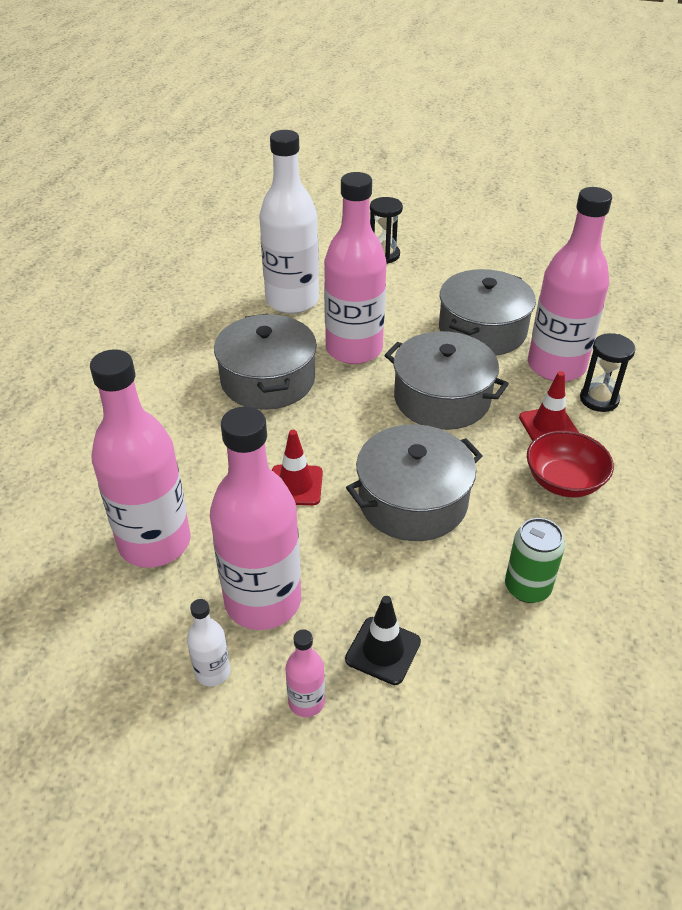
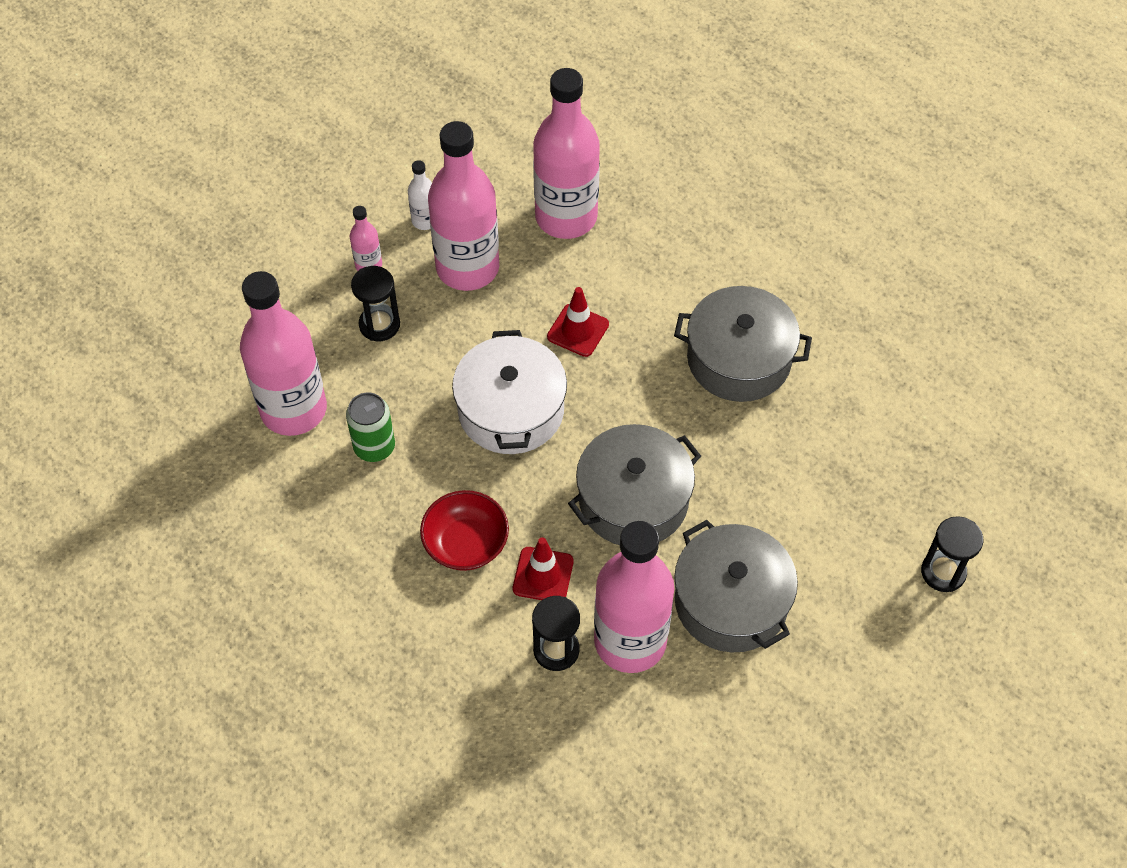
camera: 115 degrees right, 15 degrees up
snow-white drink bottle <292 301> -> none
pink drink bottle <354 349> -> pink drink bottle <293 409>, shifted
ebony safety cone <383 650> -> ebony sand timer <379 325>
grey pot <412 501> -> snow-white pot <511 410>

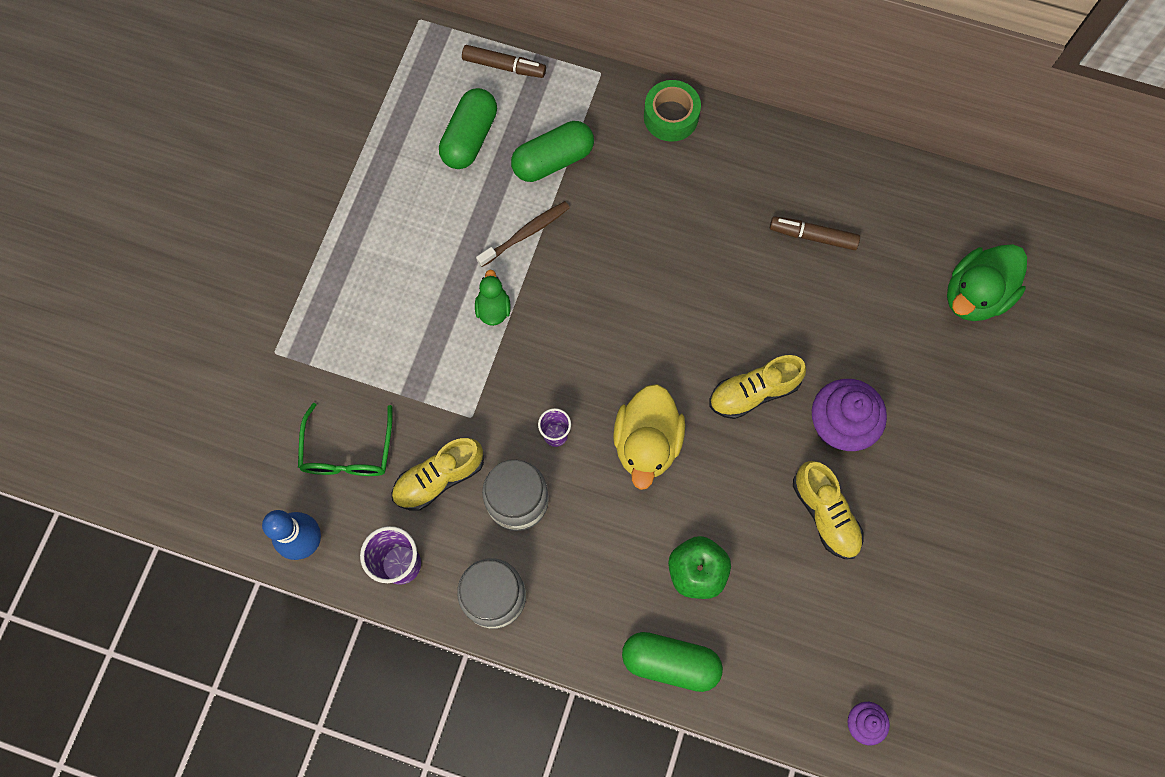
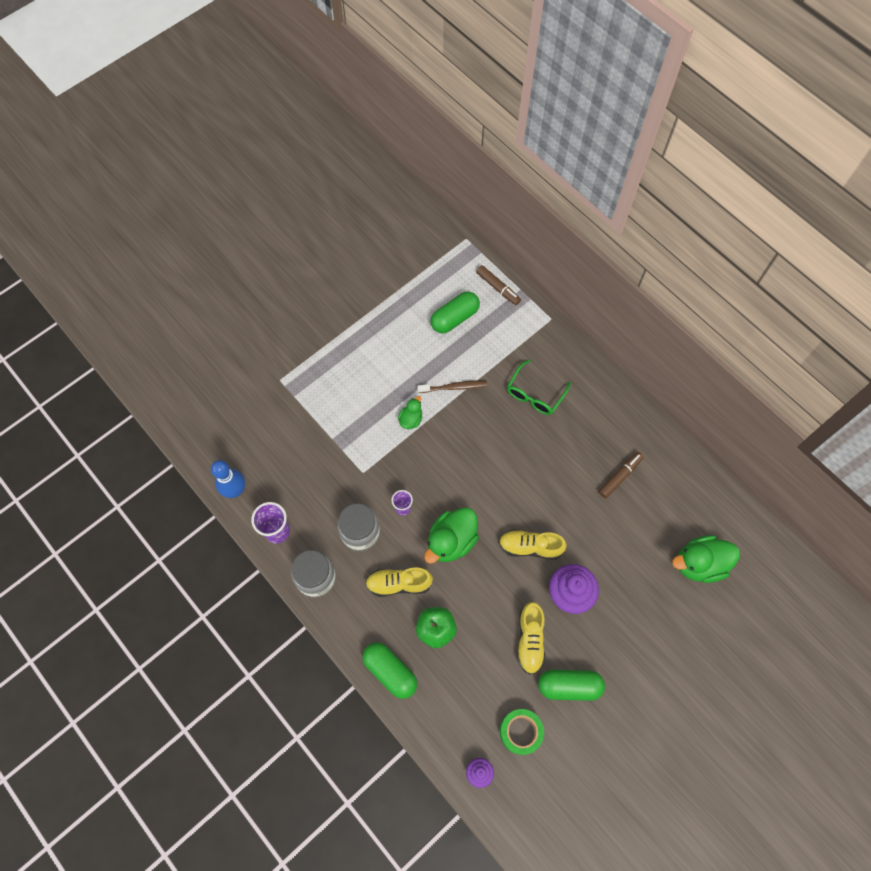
camera: 30 degrees right, 5 degrees down
emerald spectacles <348 451> -> emerald spectacles <535 394>, shifted
golden lace-up shoe <439 478> -> golden lace-up shoe <399 584>, shifted
emerald pill shape <553 160> -> emerald pill shape <569 686>, shifted
emerald roll of tape <671 116> -> emerald roll of tape <520 732>, shifted
golden rubber duck <647 443> -> emerald rubber duck <451 541>
brown marker <812 236> -> brown marker <620 476>, 90 degrees clockwise

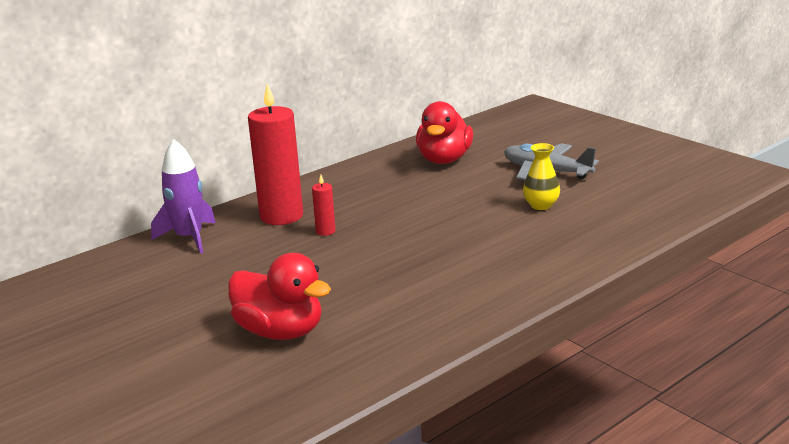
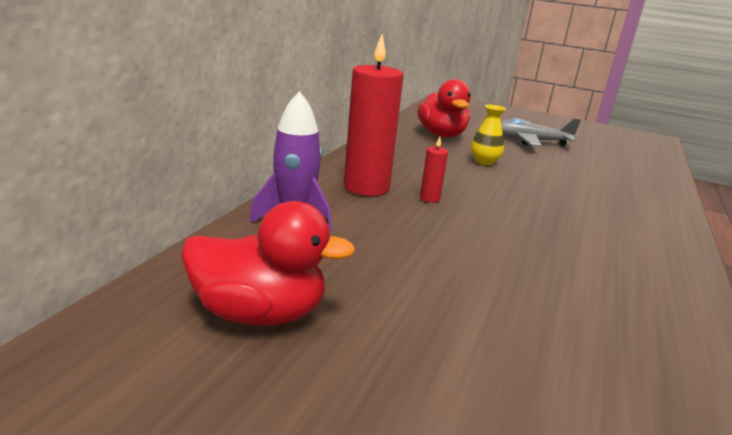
camera: 30 degrees left, 0 degrees up
scarlet rubber duck <280 332> -> scarlet rubber duck <259 313>, shifted
golden vase <541 205> -> golden vase <484 161>, shifted

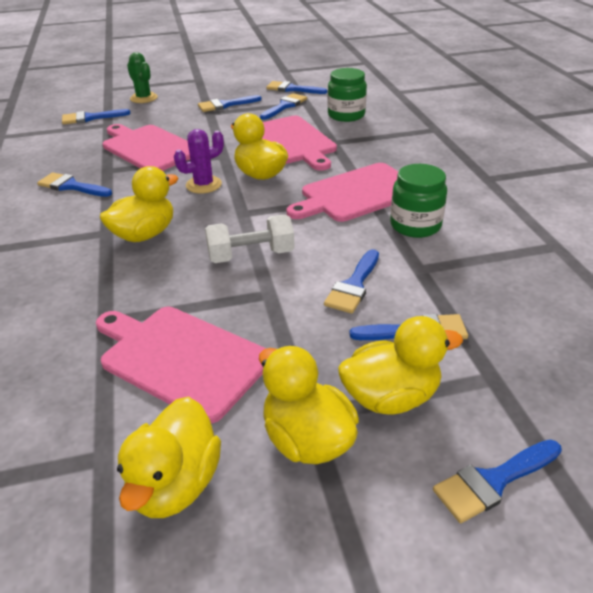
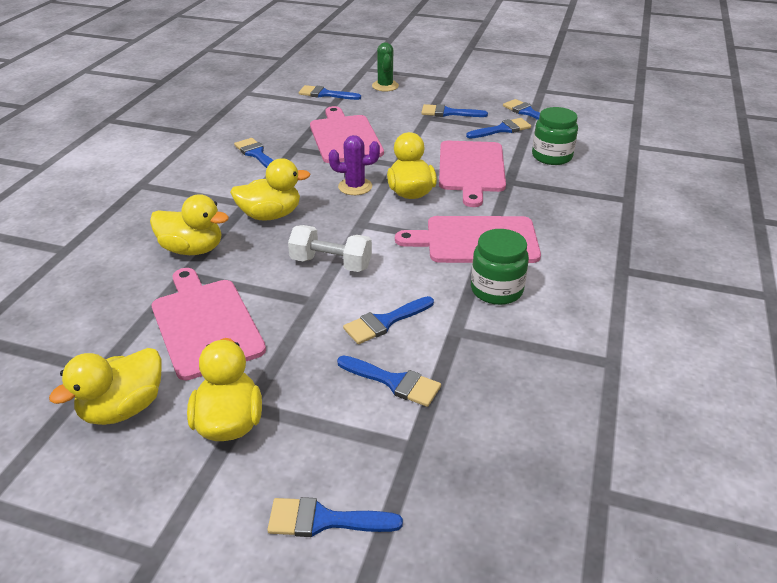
camera: 30 degrees right, 0 degrees up
golden rubber duck <390 397> -> golden rubber duck <192 249>, shifted

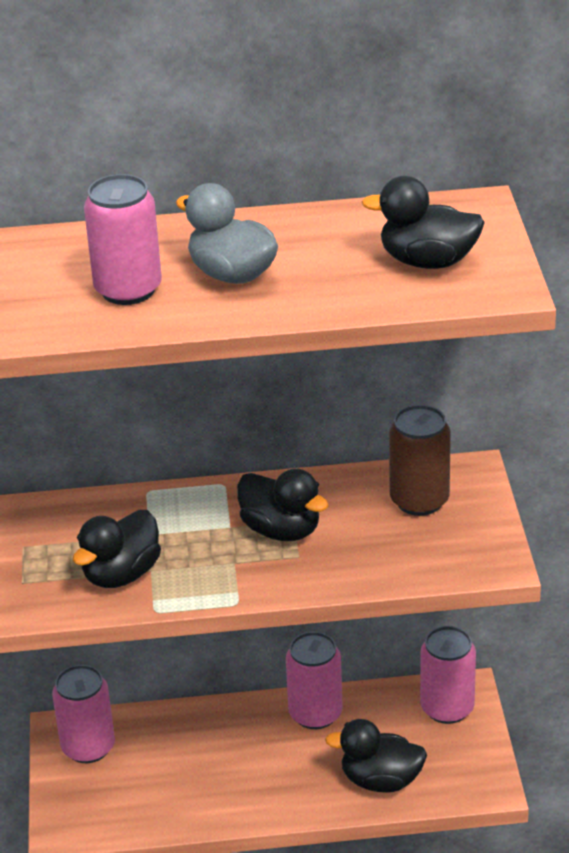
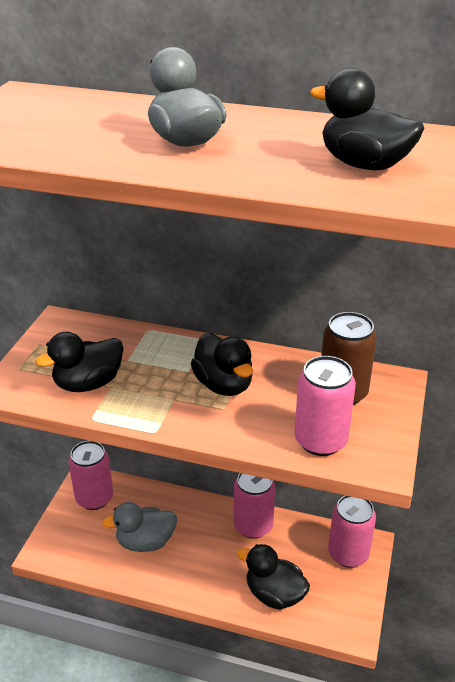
camera: 20 degrees right, 0 degrees up
none -> grey rubber duck <145 542>
pink can <128 290> -> pink can <320 440>, shifted

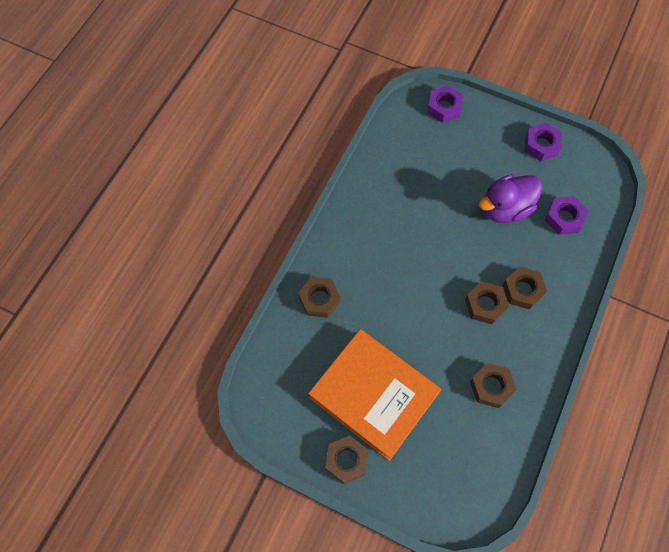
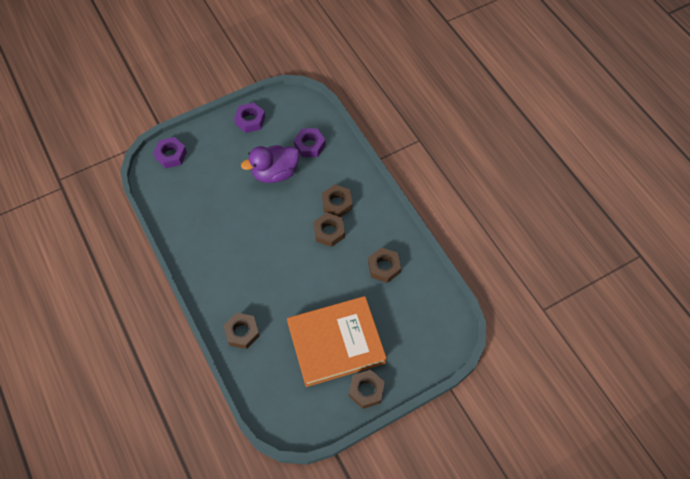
camera: 55 degrees left, 5 degrees down
royal purple rubber duck <505 208> -> royal purple rubber duck <275 173>, 60 degrees clockwise

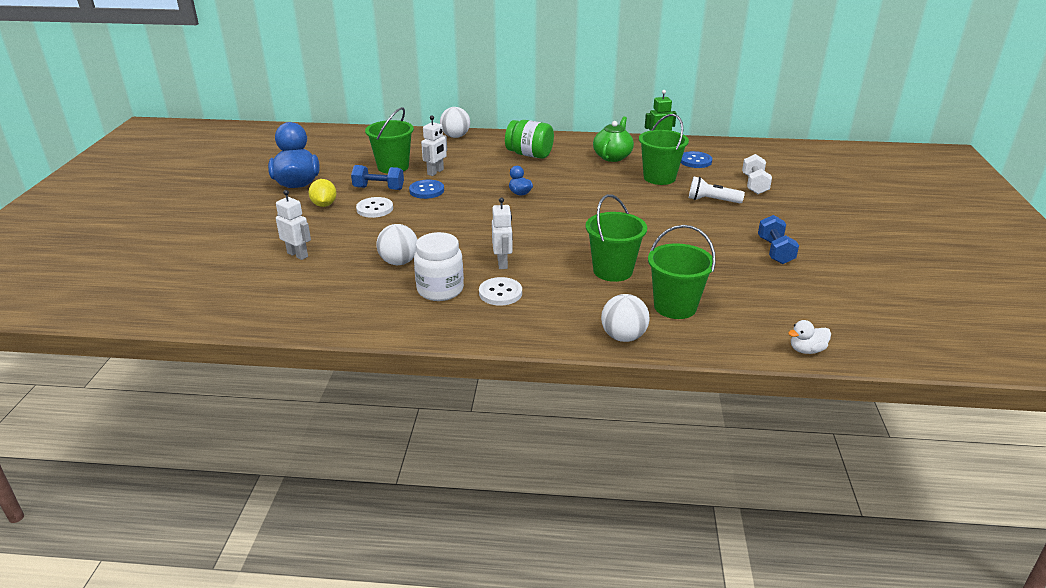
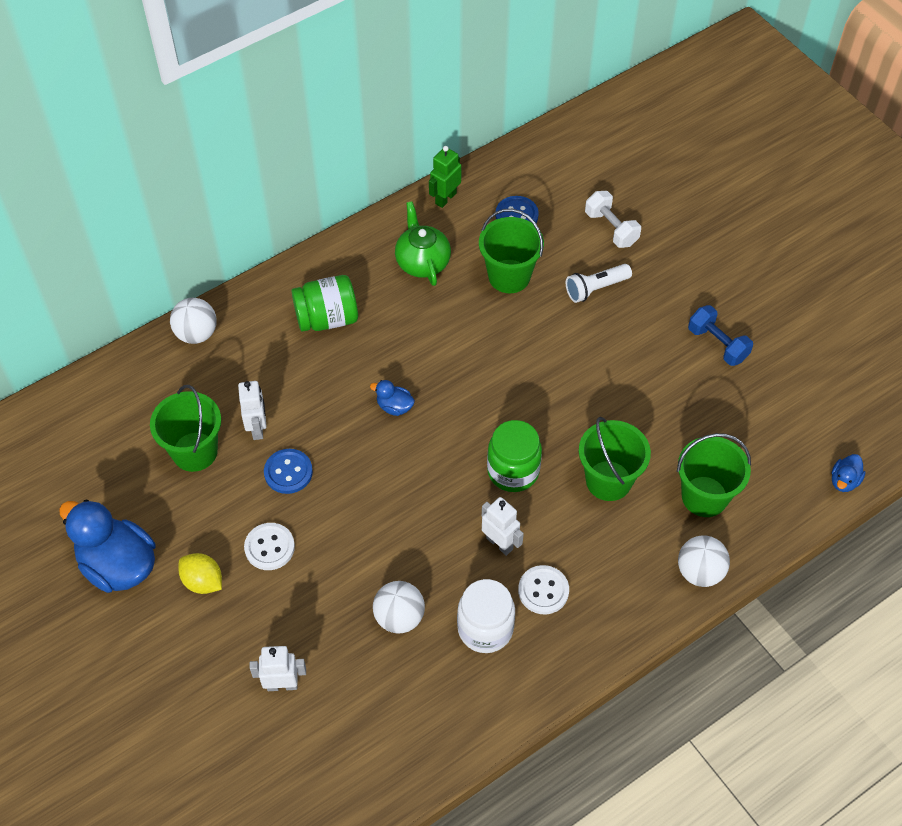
camera: 40 degrees left, 25 degrees up
cobalt dumbbell <379 188> -> none
none -> emerald preserve jar <513 471>
snow-white rubber duck <806 350> -> cobalt rubber duck <844 481>

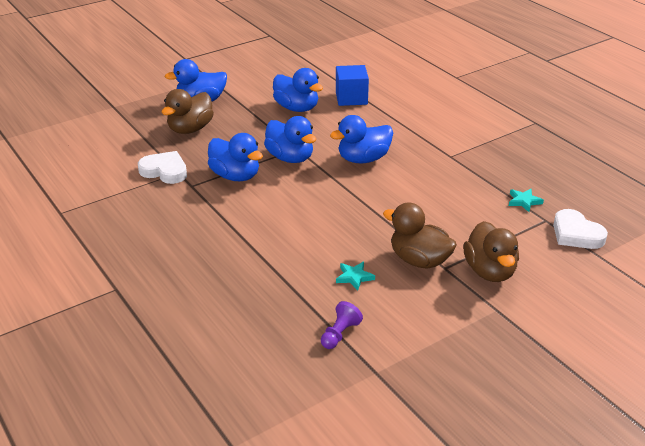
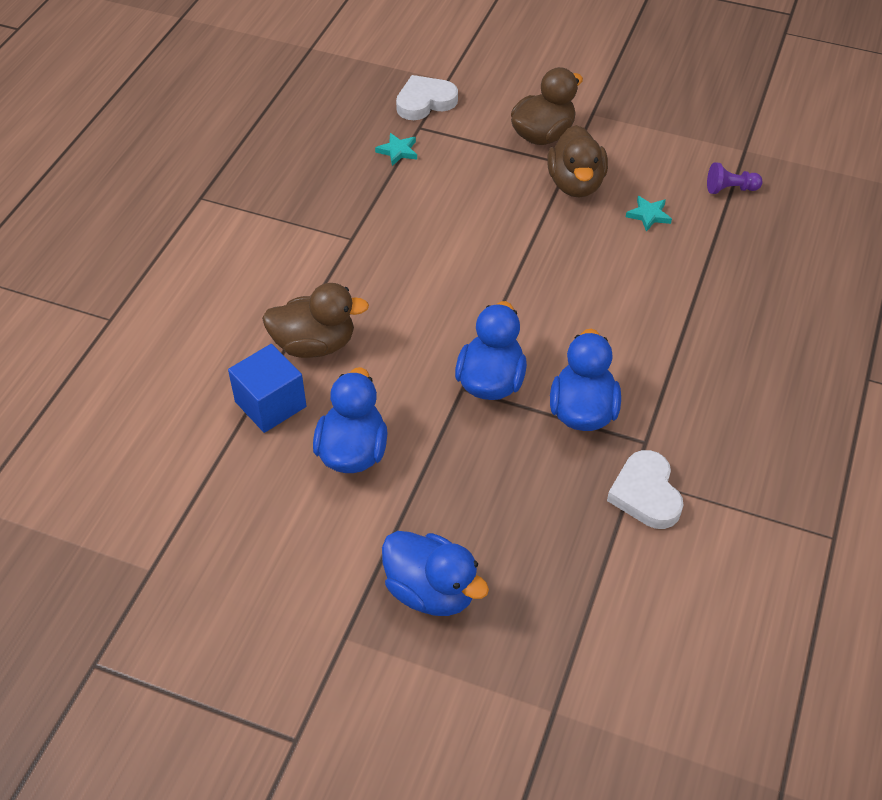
camera: 125 degrees left, 15 degrees up
cobalt rubber duck <363 159> -> none
brown rubber duck <190 129> -> brown rubber duck <314 344>, shifted
snow-white heart <576 234> -> snow-white heart <425 102>, 135 degrees counterclockwise

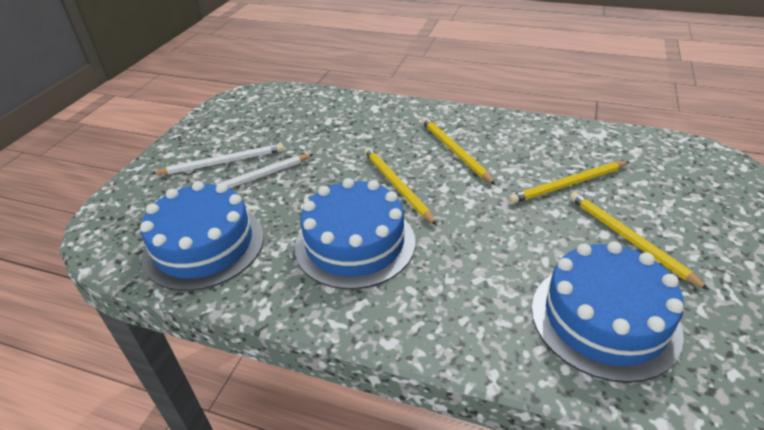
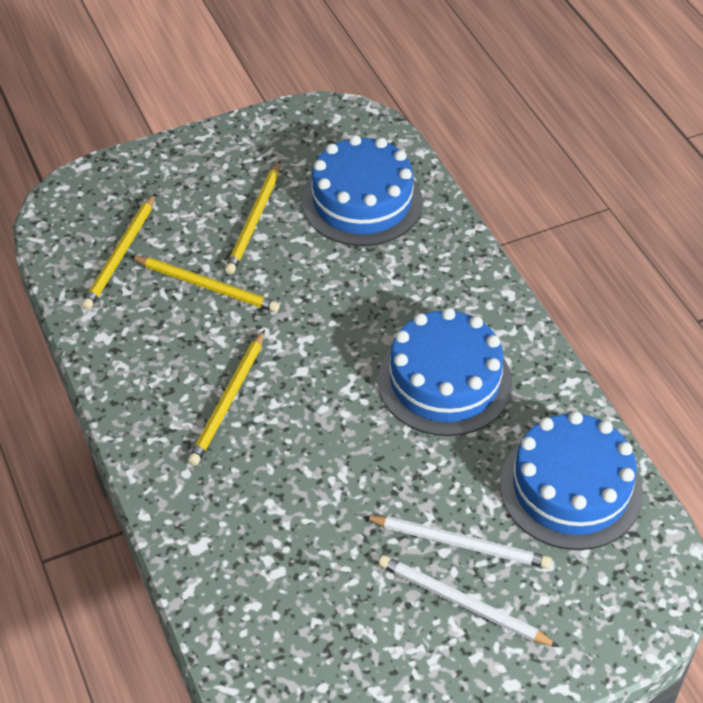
camera: 135 degrees left, 10 degrees up
golden pencil <396 186> -> golden pencil <120 255>, shifted

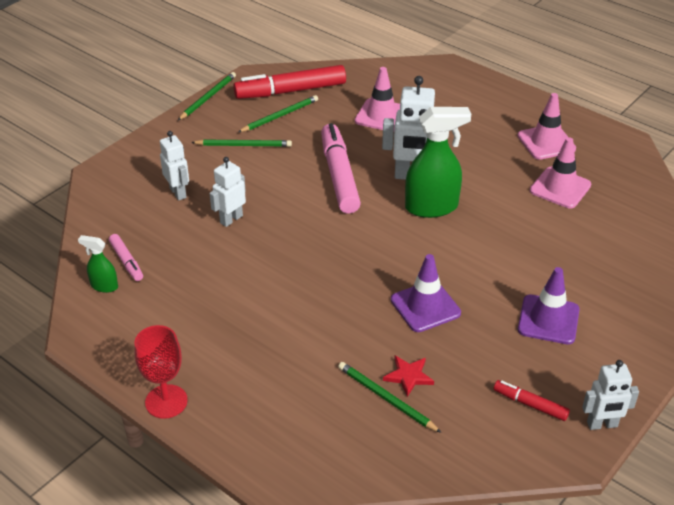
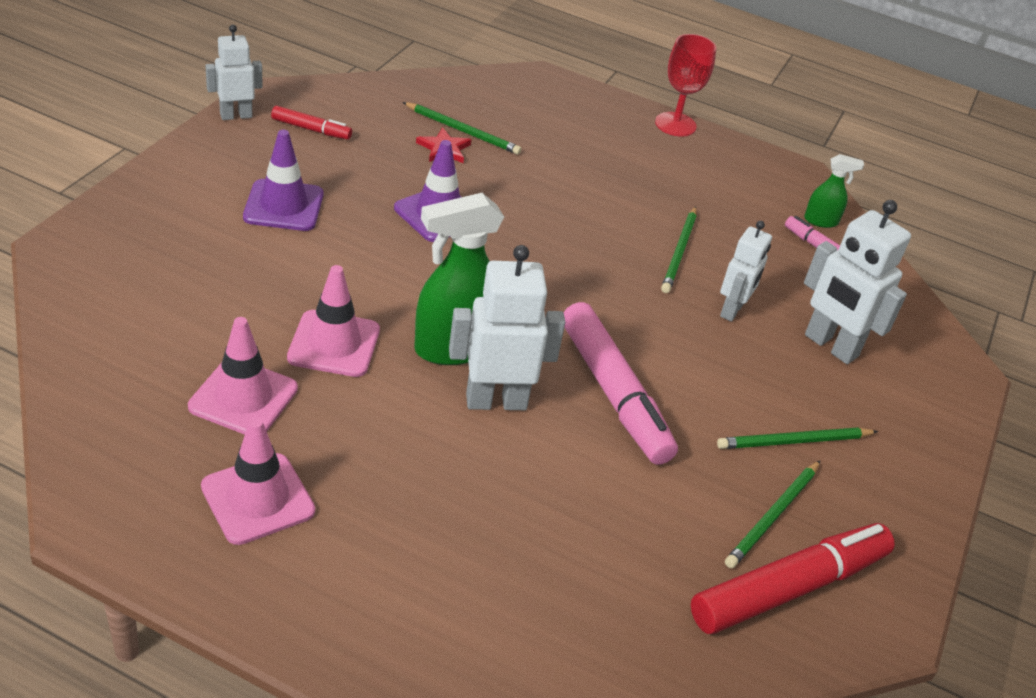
camera: 160 degrees right, 0 degrees up
emerald pencil <208 97> -> emerald pencil <679 252>, shifted
pink safety cone <381 115> -> pink safety cone <334 344>, shifted
snow-white toy robot <178 193> -> snow-white toy robot <830 346>, x1.58

